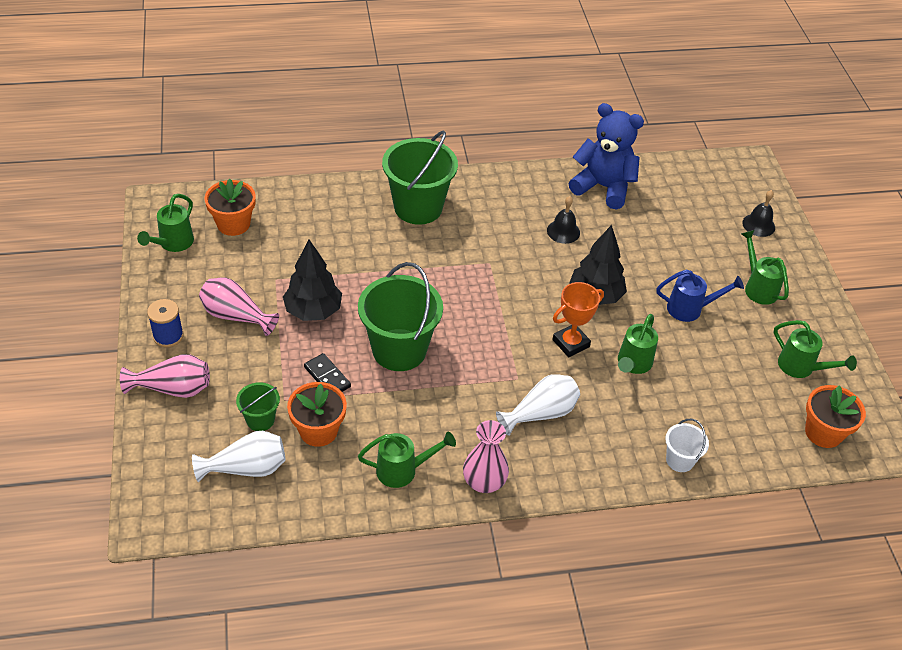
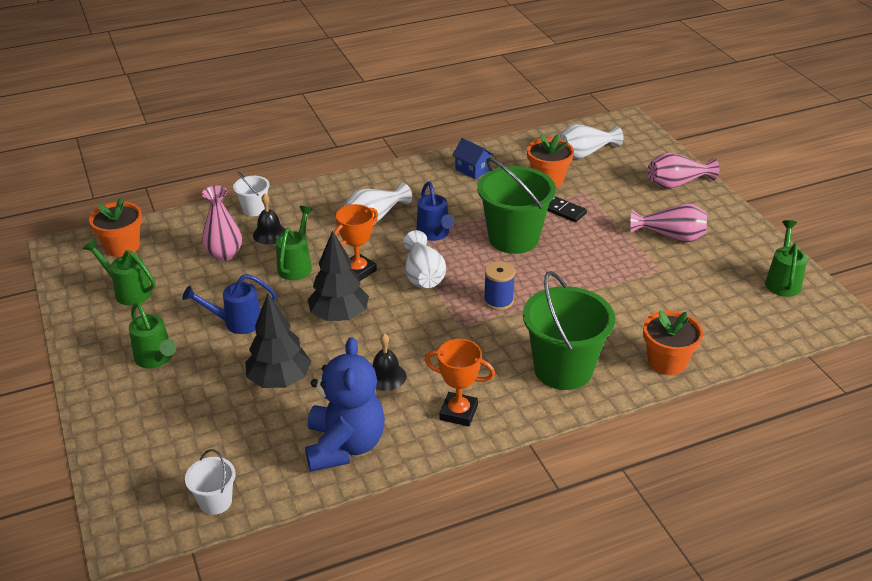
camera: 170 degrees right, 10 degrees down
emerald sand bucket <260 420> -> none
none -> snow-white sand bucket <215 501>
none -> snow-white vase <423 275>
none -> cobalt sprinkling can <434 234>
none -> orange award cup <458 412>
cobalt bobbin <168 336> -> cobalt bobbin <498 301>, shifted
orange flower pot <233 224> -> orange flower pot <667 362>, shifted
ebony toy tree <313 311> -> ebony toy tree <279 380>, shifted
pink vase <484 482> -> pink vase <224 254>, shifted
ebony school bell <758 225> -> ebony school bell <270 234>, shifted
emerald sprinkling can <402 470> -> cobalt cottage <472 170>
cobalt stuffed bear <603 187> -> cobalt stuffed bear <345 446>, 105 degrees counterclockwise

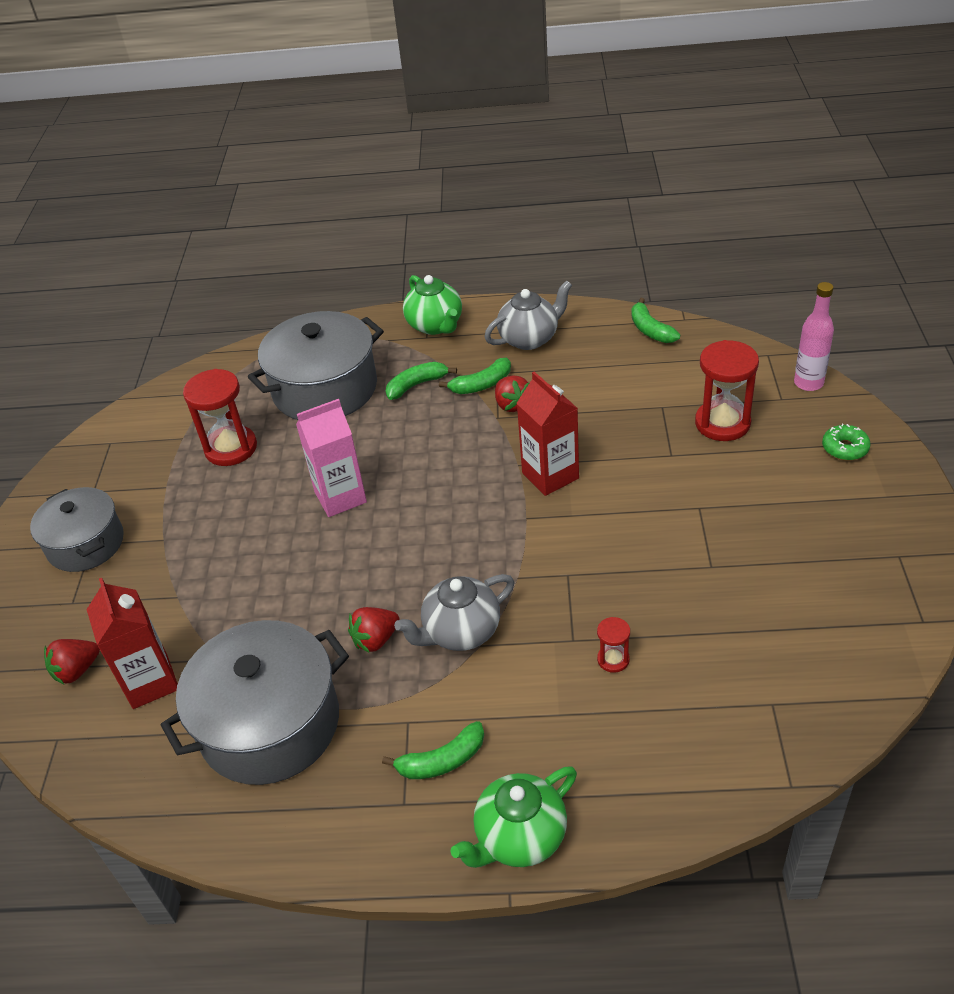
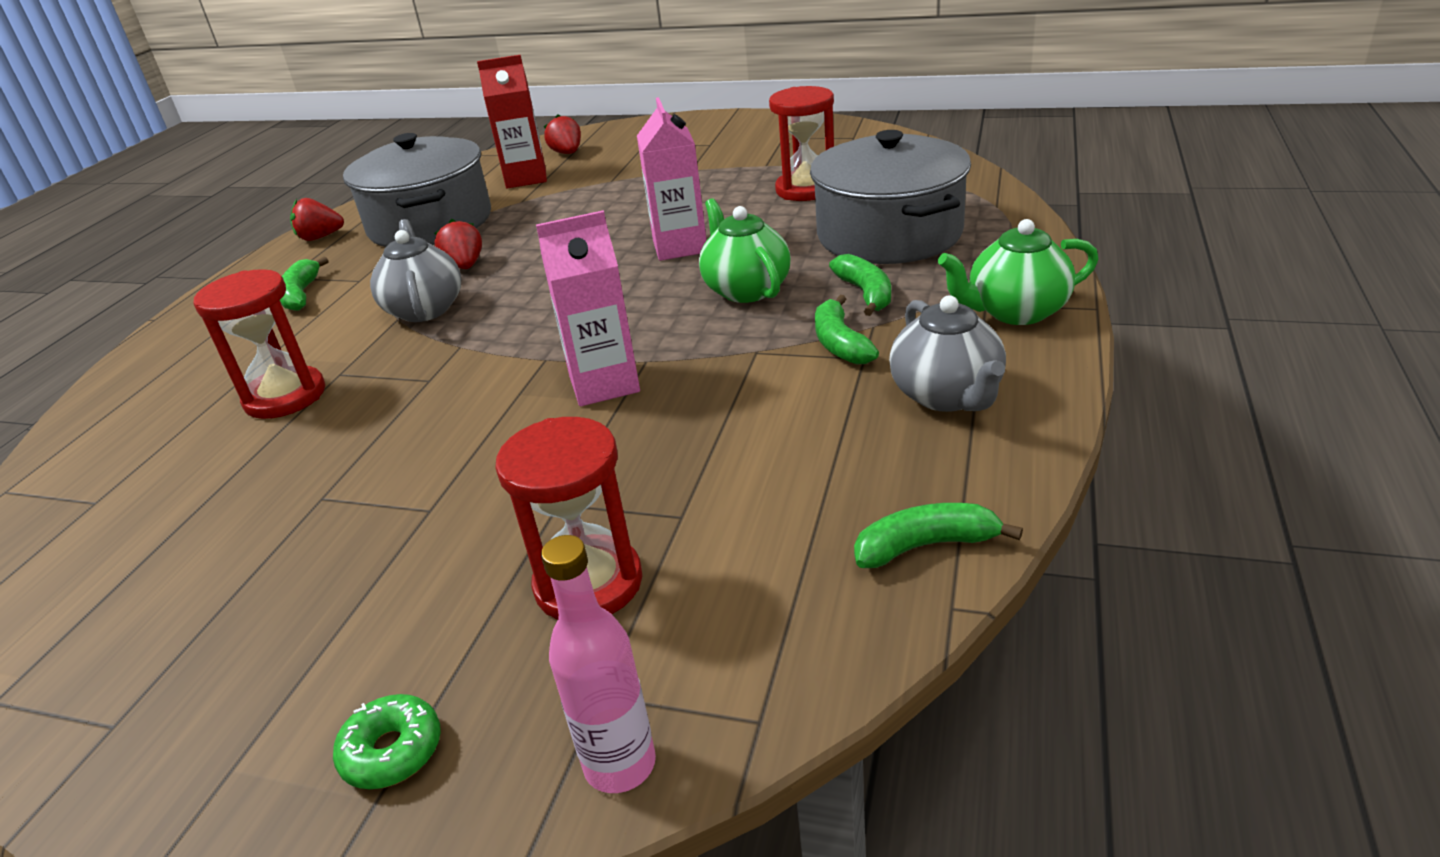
camera: 105 degrees right, 10 degrees down
grey pot <86 544> -> none
emerald teapot <519 837> -> emerald teapot <746 289>, shifted
scarlet berry <512 405> -> scarlet berry <320 237>, shifted
scarlet carton <550 475> -> pink carton <604 384>
scarlet sand timer <613 659> -> scarlet sand timer <285 396>, x2.06

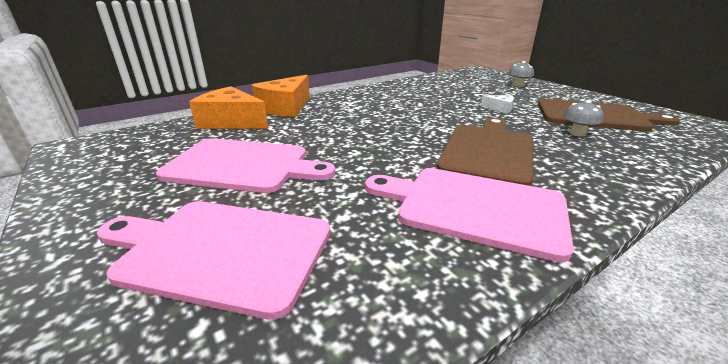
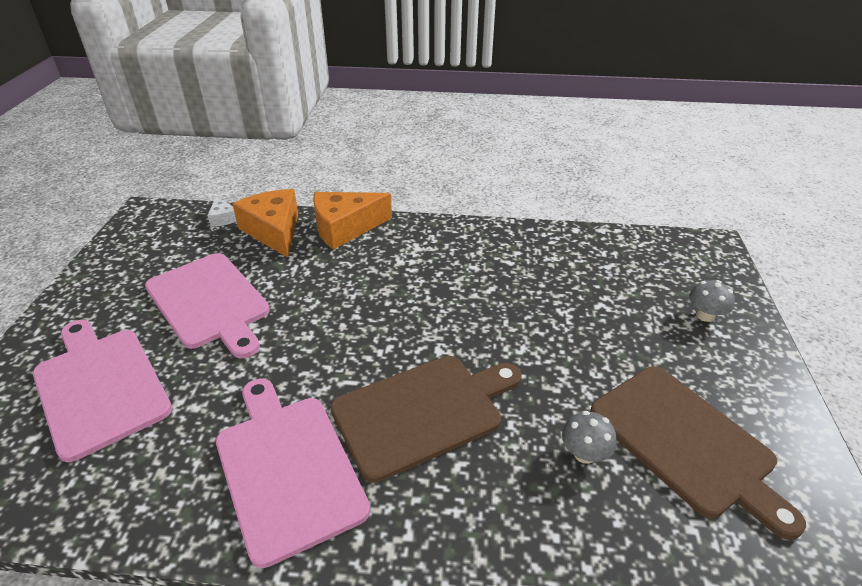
camera: 40 degrees right, 10 degrees up
snow-white cheese wedge <500 108> -> snow-white cheese wedge <223 218>, shifted

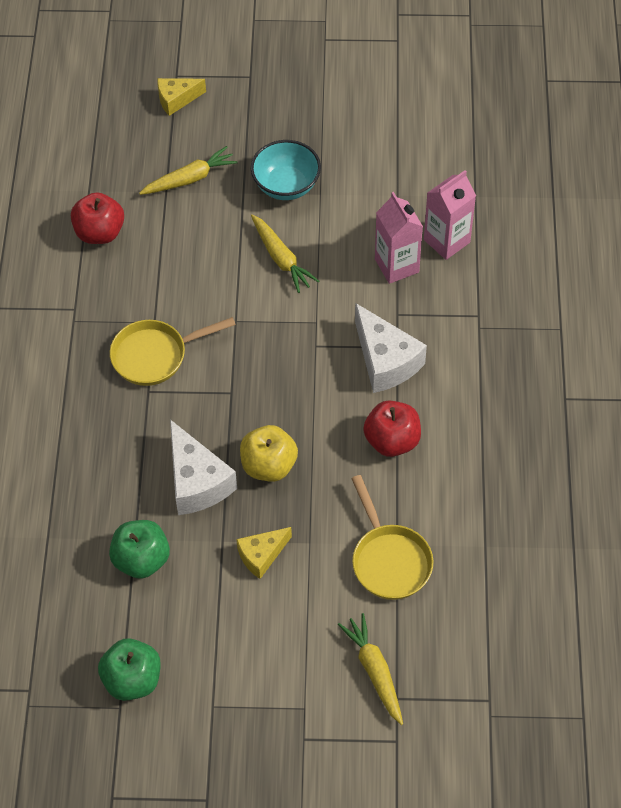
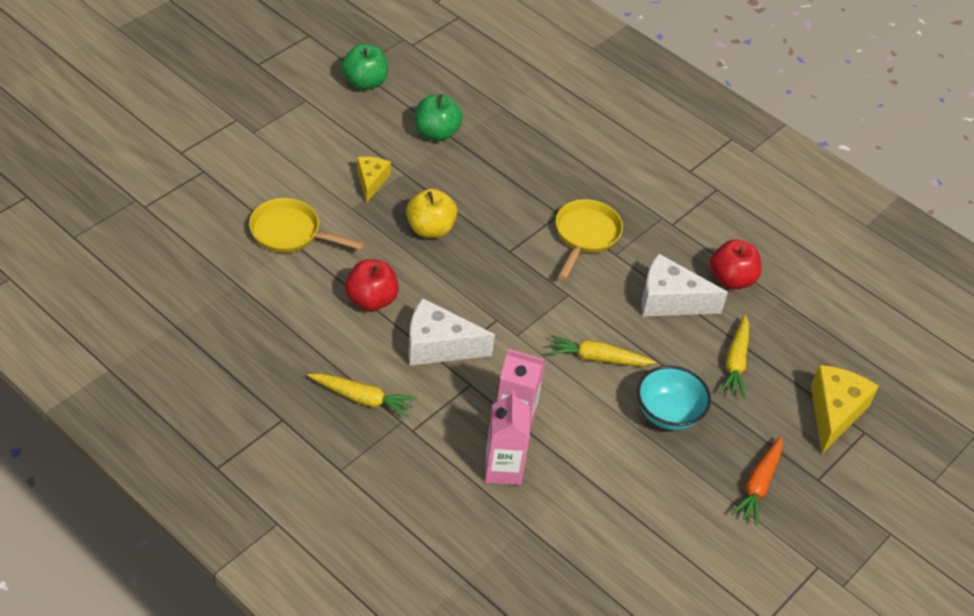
camera: 125 degrees right, 10 degrees down
none -> orange carrot <758 484>
snow-white cheese wedge <197 481> -> snow-white cheese wedge <670 300>, shifted
golden carrot <374 671> -> golden carrot <362 398>, shifted
golden cheese wedge <176 100> -> golden cheese wedge <834 413>, x1.64

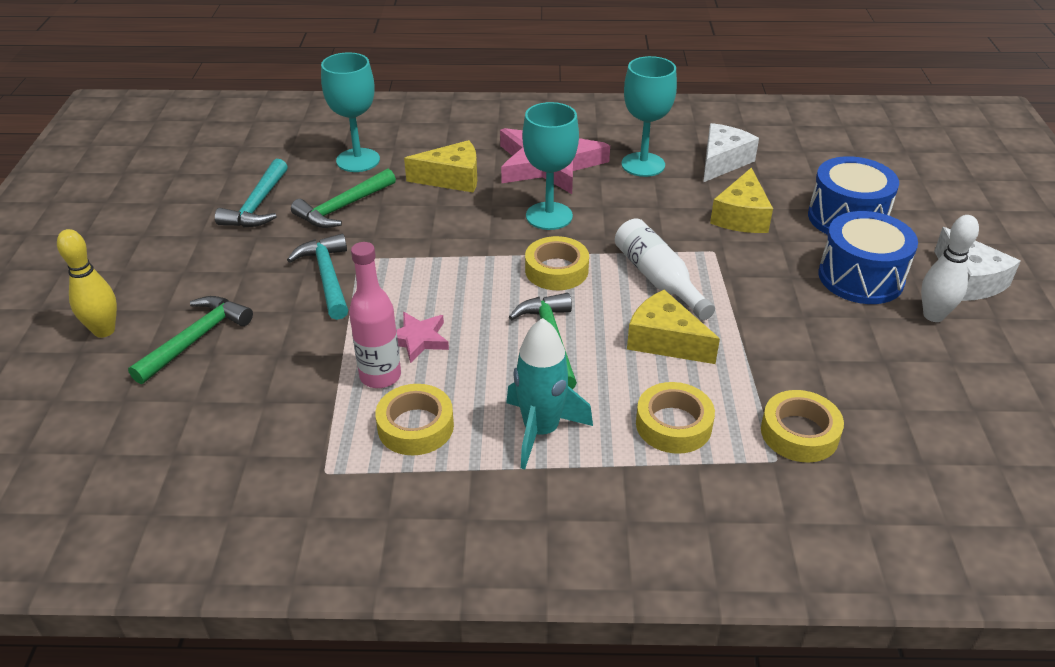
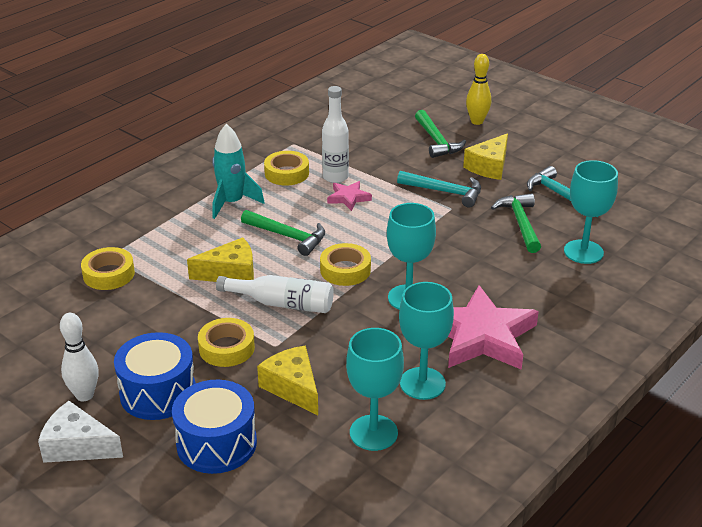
camera: 130 degrees right, 5 degrees down
golden cheese wedge <452 178> -> golden cheese wedge <489 166>, shifted
golden roll of tape <673 424> -> golden roll of tape <226 348>, shifted
snow-white cheese wedge <722 162> -> turquoise chalice <373 433>
pink drink bottle <380 376> -> snow-white drink bottle <335 177>

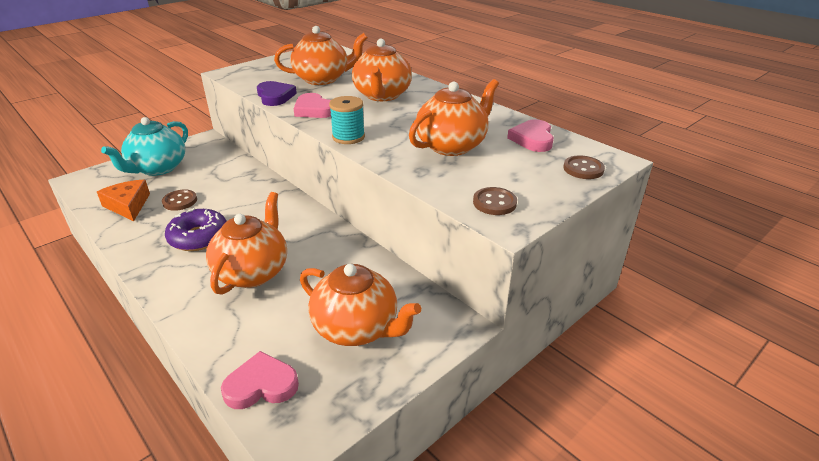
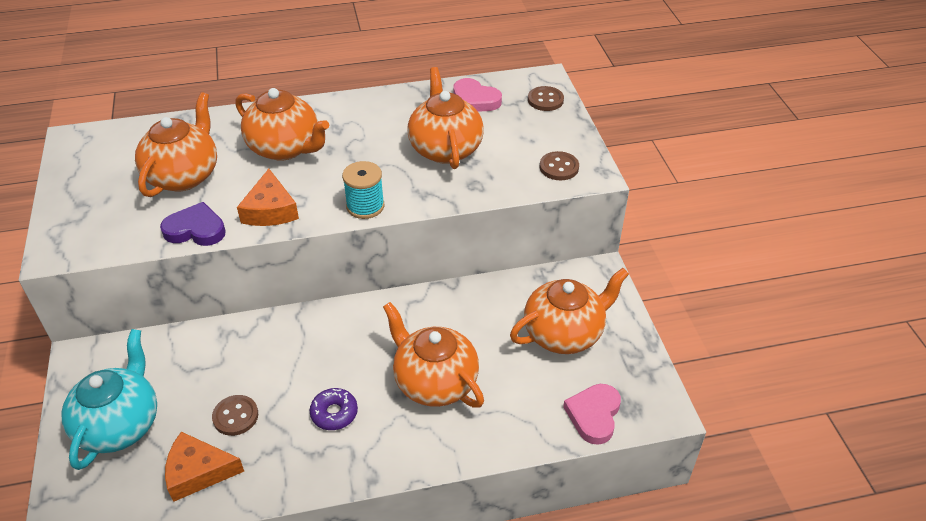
camera: 60 degrees left, 10 degrees up
pink heart <314 110> -> orange cheese wedge <270 210>
turquoise teapot <158 168> -> turquoise teapot <120 425>, 135 degrees counterclockwise
royal purple doughnut <199 237> -> royal purple doughnut <334 413>, x0.65

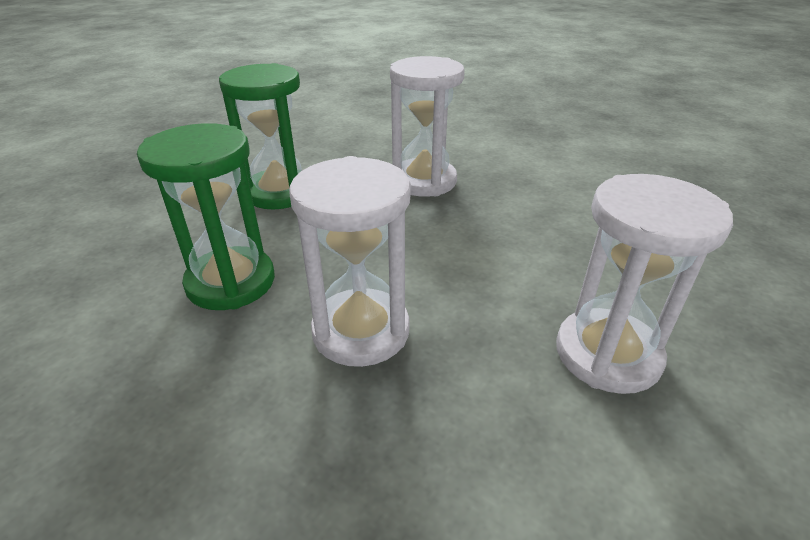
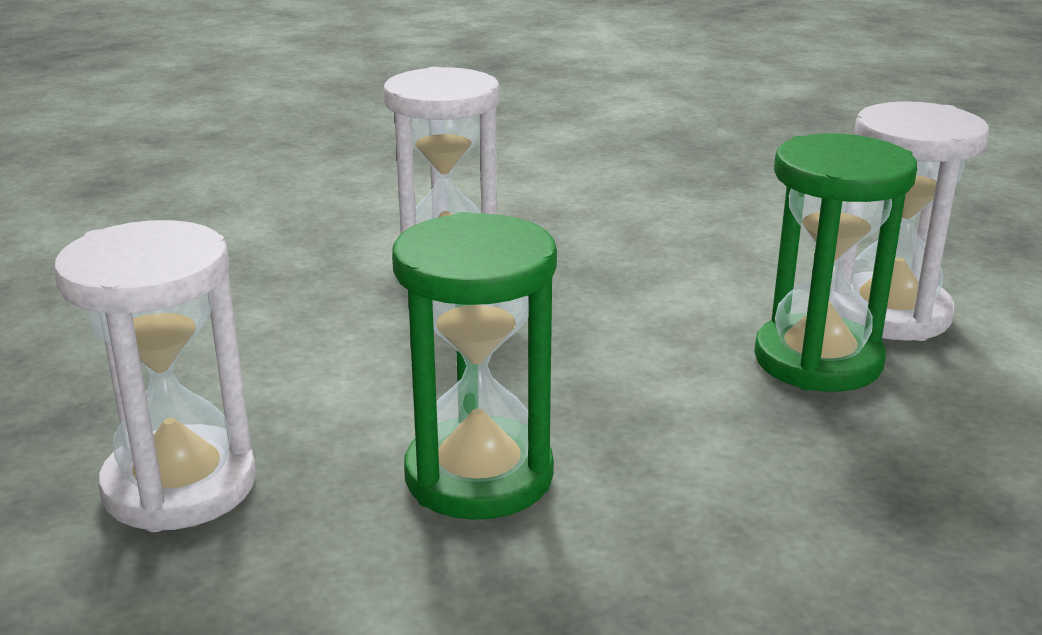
camera: 50 degrees left, 10 degrees down
emerald sand timer <279 193> -> emerald sand timer <818 360>, shifted
snow-white sand timer <361 331> -> snow-white sand timer <180 485>, shifted

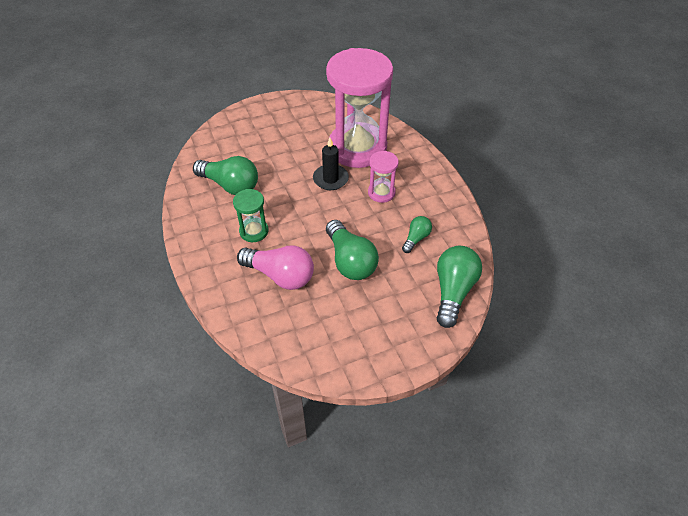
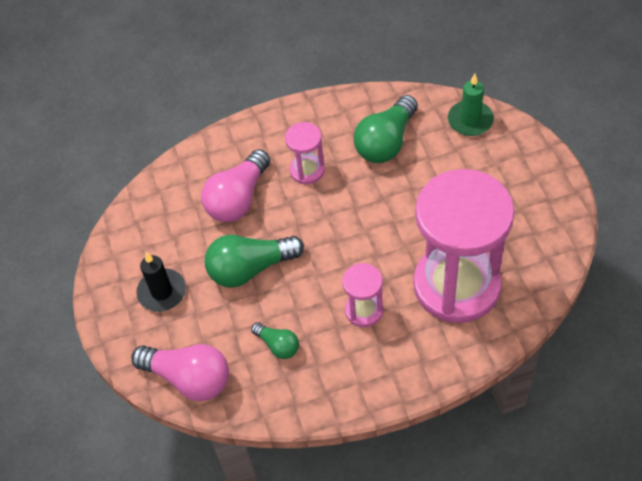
camera: 100 degrees right, 5 degrees up
none -> emerald candle <470 120>
ebony candle <330 179> -> ebony candle <162 292>, shifted
emerald sand timer <254 231> -> pink sand timer <307 170>
emerald lightbulb <453 291> -> pink lightbulb <189 378>

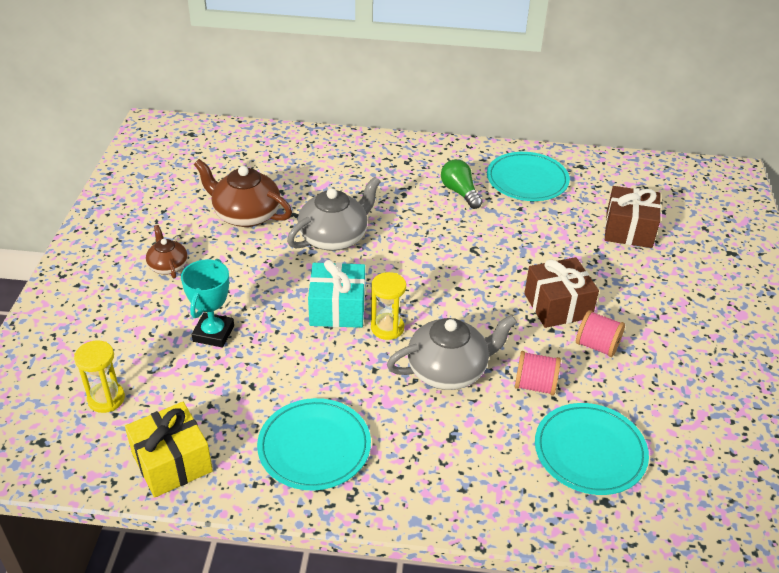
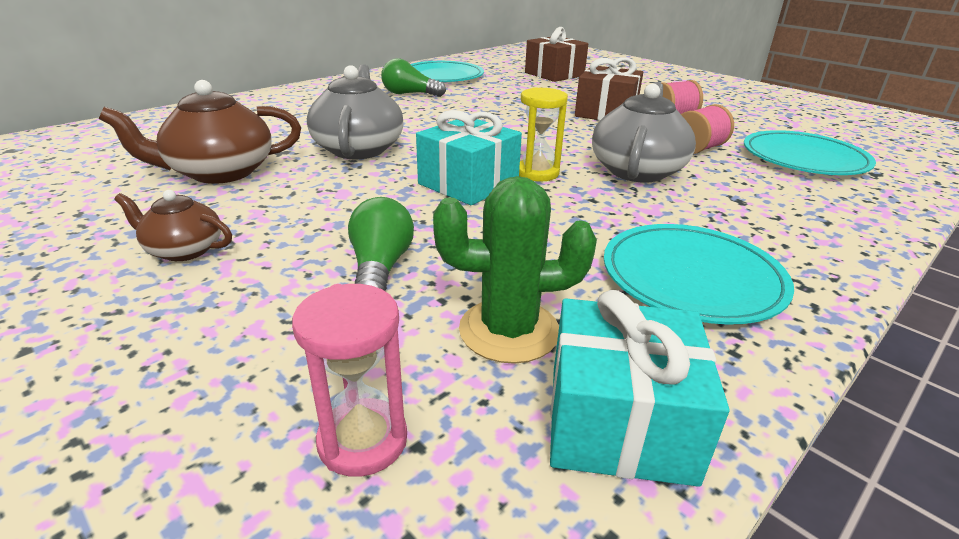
camera: 50 degrees left, 10 degrees down
none -> emerald prickly plant <509 331>
turquoise award cup <213 333> -> emerald lightbulb <380 268>
golden sand timer <106 399> -> pink sand timer <362 440>
golden wrapped gift <172 462> -> turquoise wrapped gift <619 422>

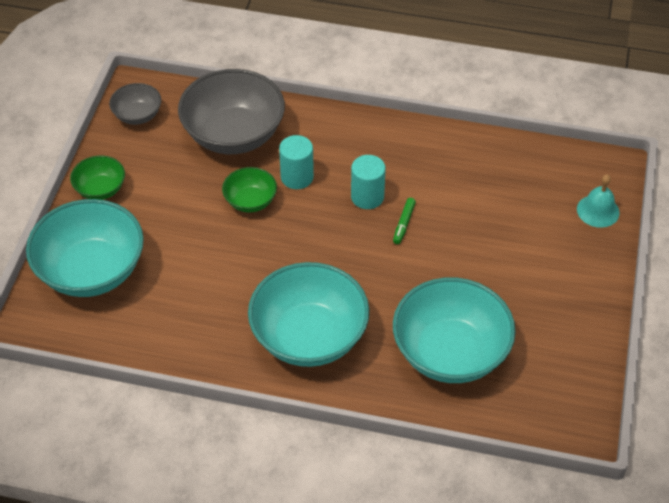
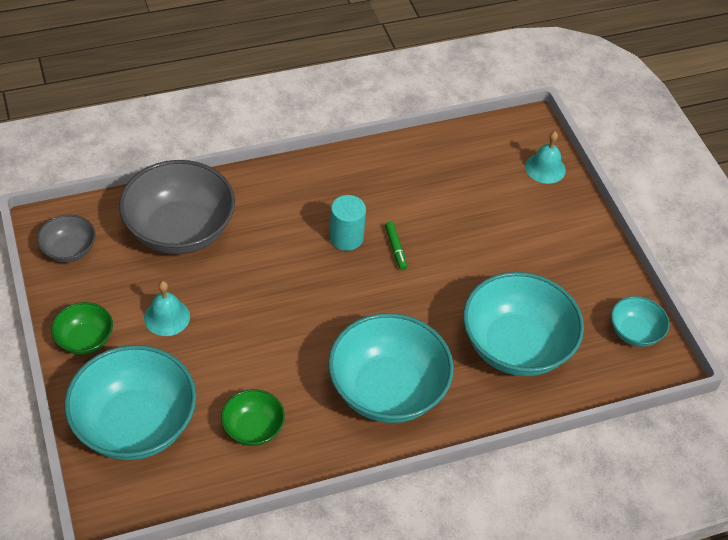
camera: 35 degrees left, 0 degrees up
turquoise cylinder <297 177> -> none
none -> turquoise school bell <167 317>
none -> turquoise bowl <634 332>
emerald bowl <250 201> -> emerald bowl <253 428>, shifted

